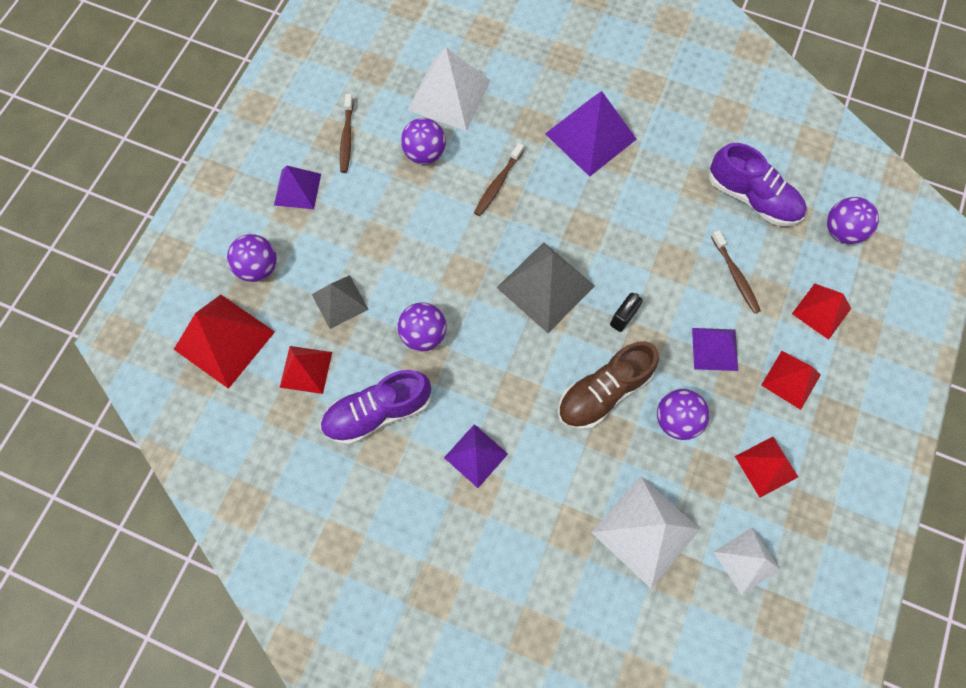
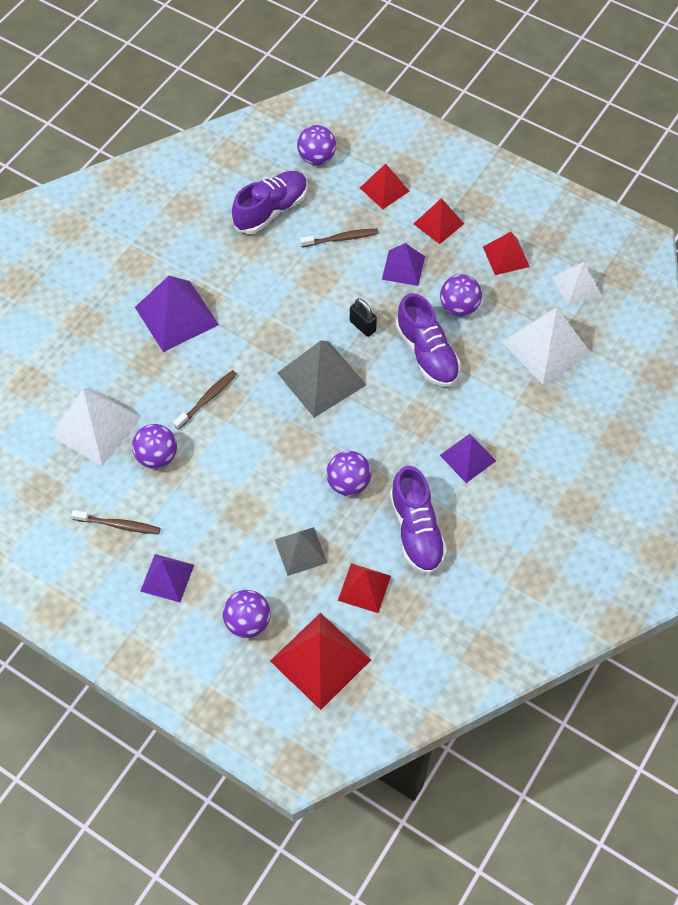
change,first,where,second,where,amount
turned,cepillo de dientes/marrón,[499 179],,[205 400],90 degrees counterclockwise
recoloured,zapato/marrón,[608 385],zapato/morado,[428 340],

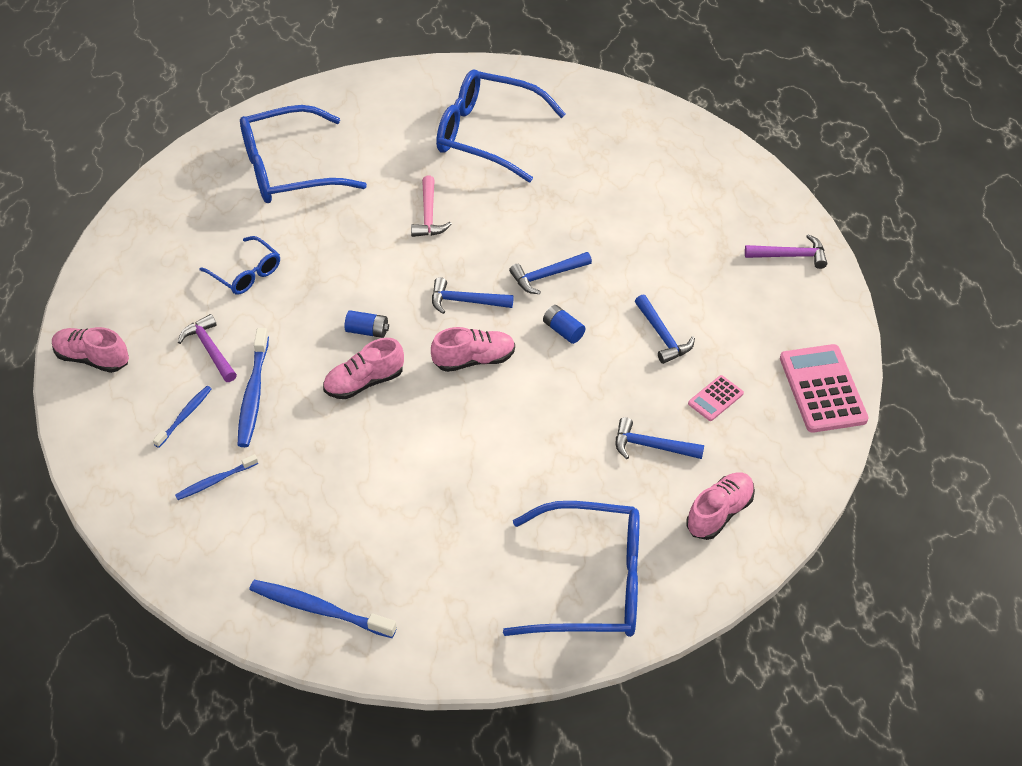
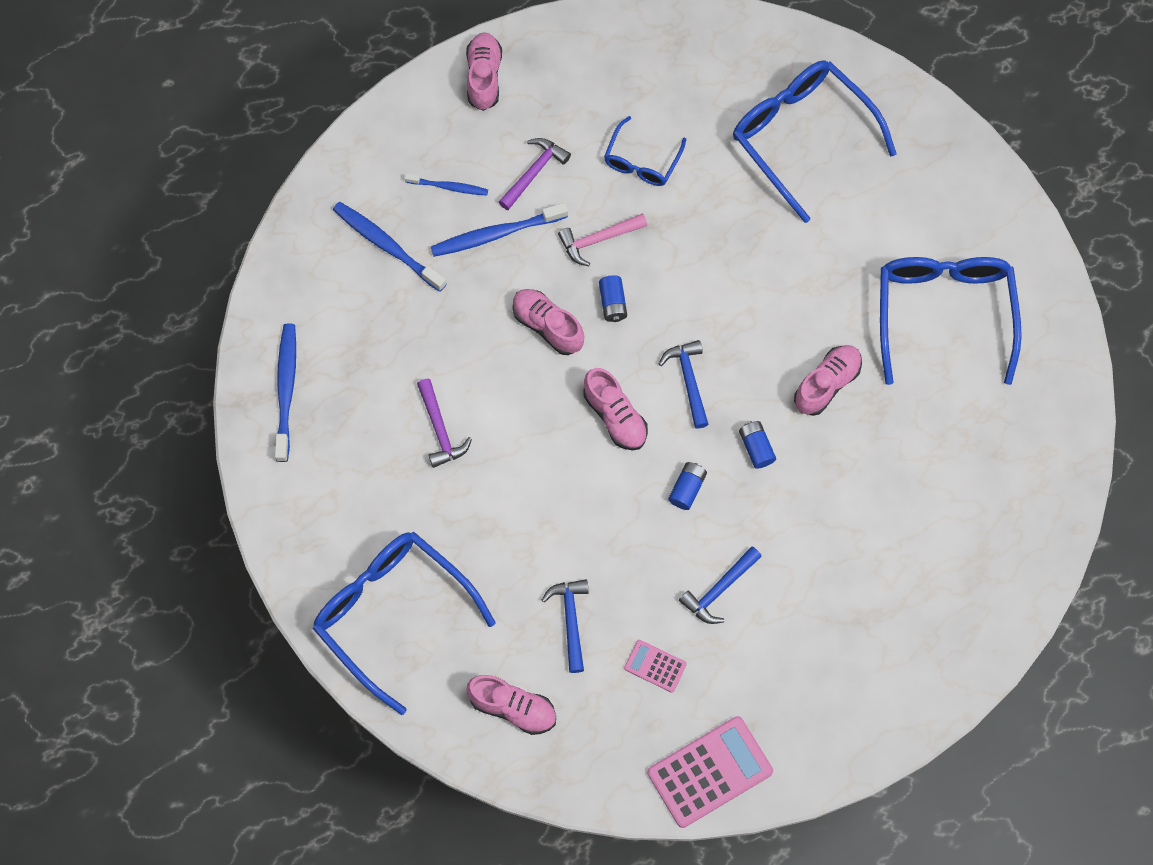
change,first,where,second,where,amount
resized,cepillo de dientes/azul,[216 477],,[390 247],x1.67
moved,martillo/rosa,[431 206],,[602 239],
turned,gafas/azul,[571 569],,[404 623],150 degrees clockwise
replaced,martillo/azul,[550 273],pila/azul,[757 445],
moved,martillo/morado,[786 251],,[444 423],
added,,,zapato/rosa,[828 380],

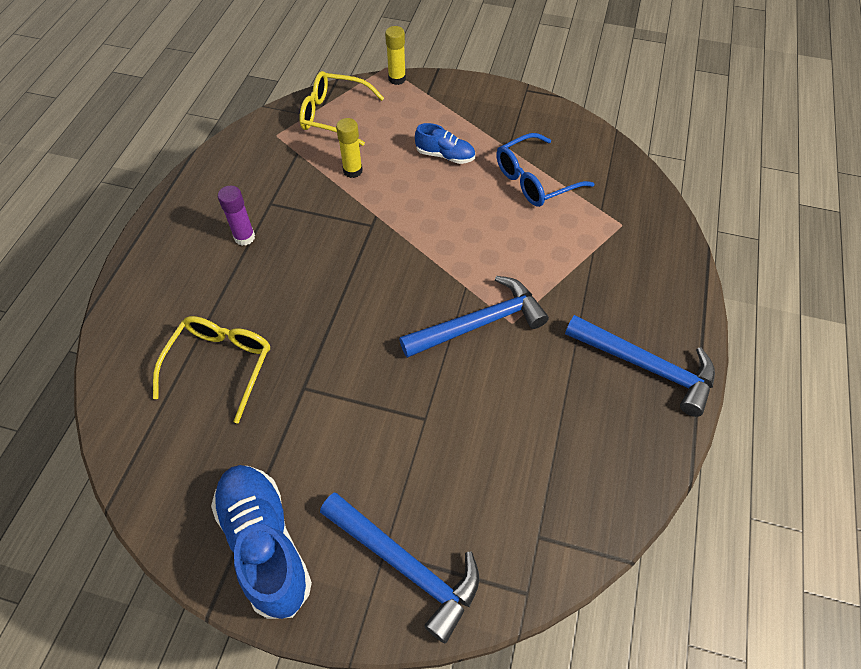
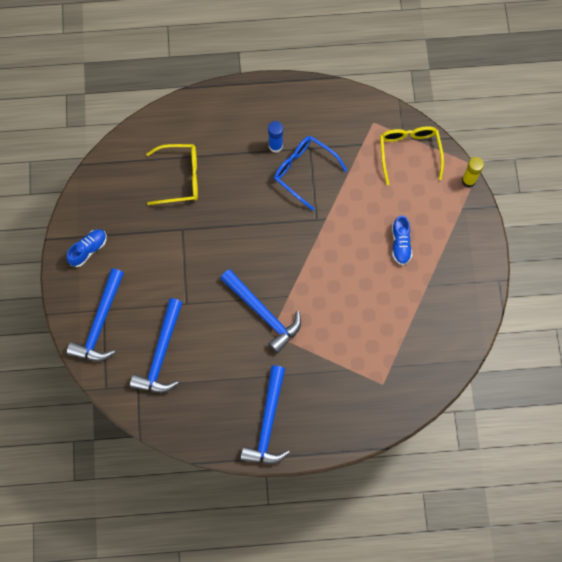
change,first,where,second,where,amount
resized,zapato/azul,[261 542],,[86 248],x0.55
recoloured,barra de pegamento/morado,[236 216],barra de pegamento/azul,[275 137],
removed,barra de pegamento/amarillo,[349 148],,,
moved,gafas/azul,[545 170],,[310 173],
added,,,martillo/azul,[156 345],

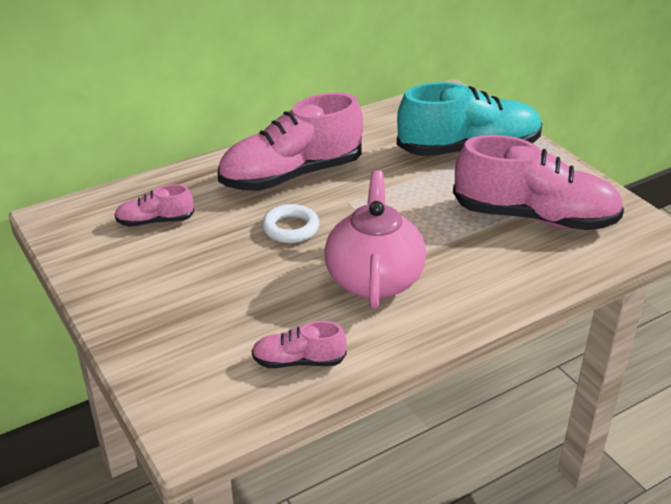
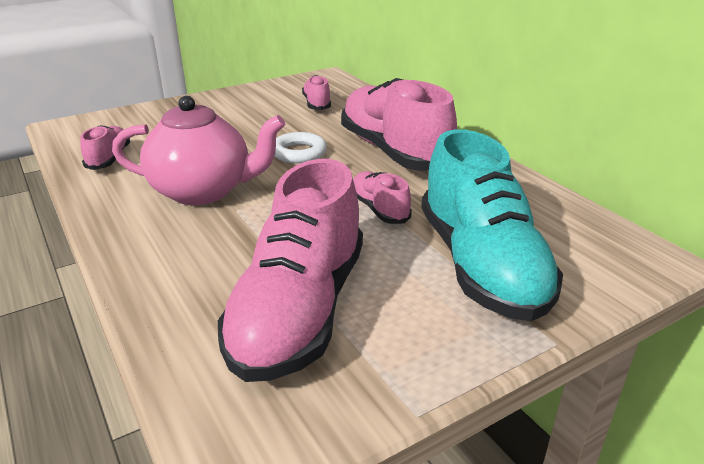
change,first,where,second,where,amount
added,,,zapato/rosa,[382 197],

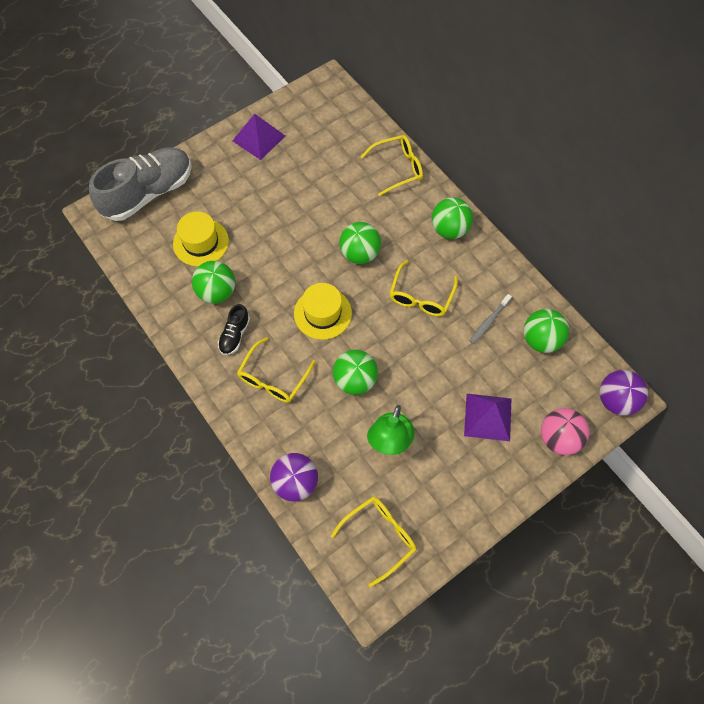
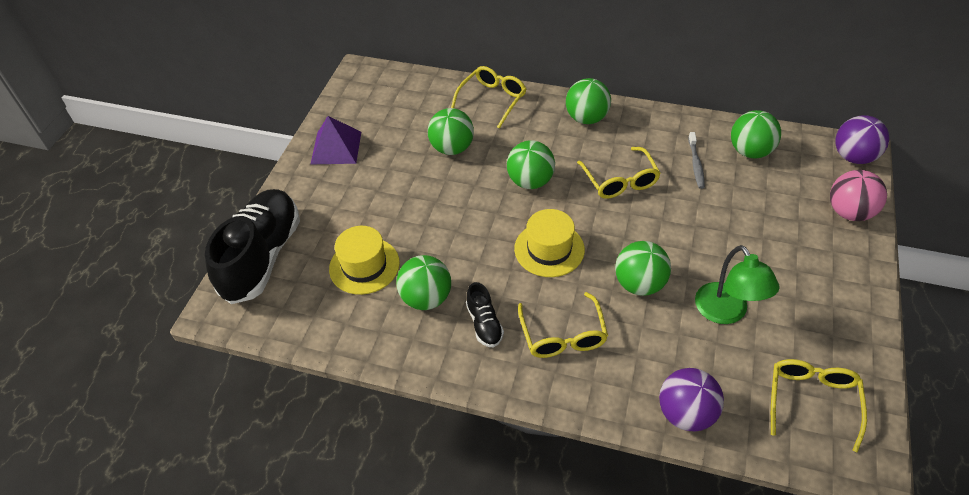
change,first,where,second,where,amount
recoloured,zapato/gris,[140 184],zapato/negro,[252 246],
removed,pirámide/morado,[488 417],,,
added,,,pelota/verde,[451 131],

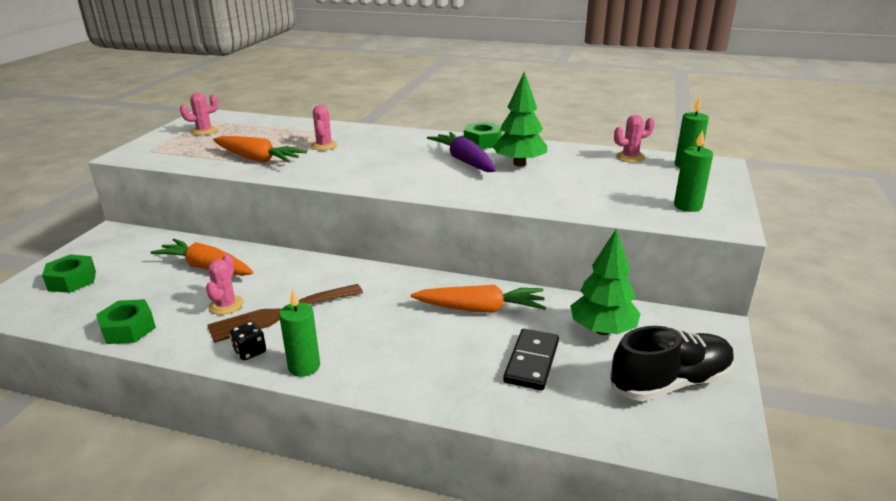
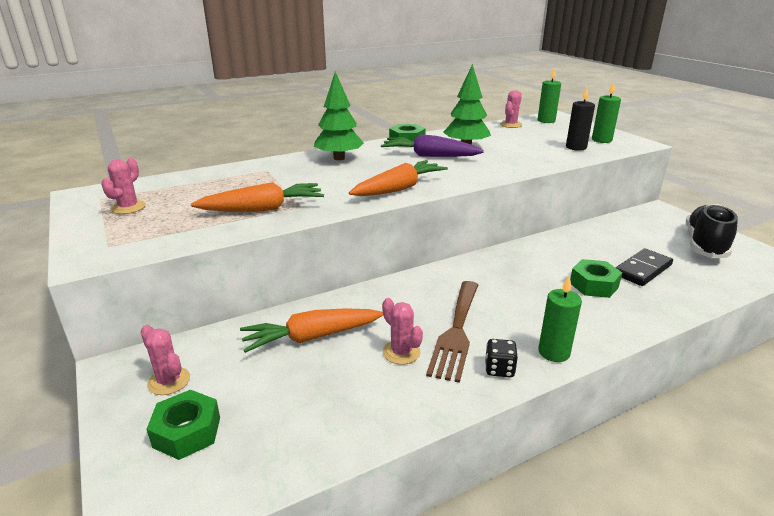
change,first,where,second,where,amount
moved,tuerca/verde,[126 321],,[596 278],
moved,cactus/rosa,[324 127],,[165 360],
moved,zanahoria/naranja,[478 298],,[398 178],
turned,ficha de dominó/negro,[531 359],,[644 267],75 degrees clockwise
moved,árbol/verde,[605 281],,[339 116],
added,,,vela/negro,[580 119],

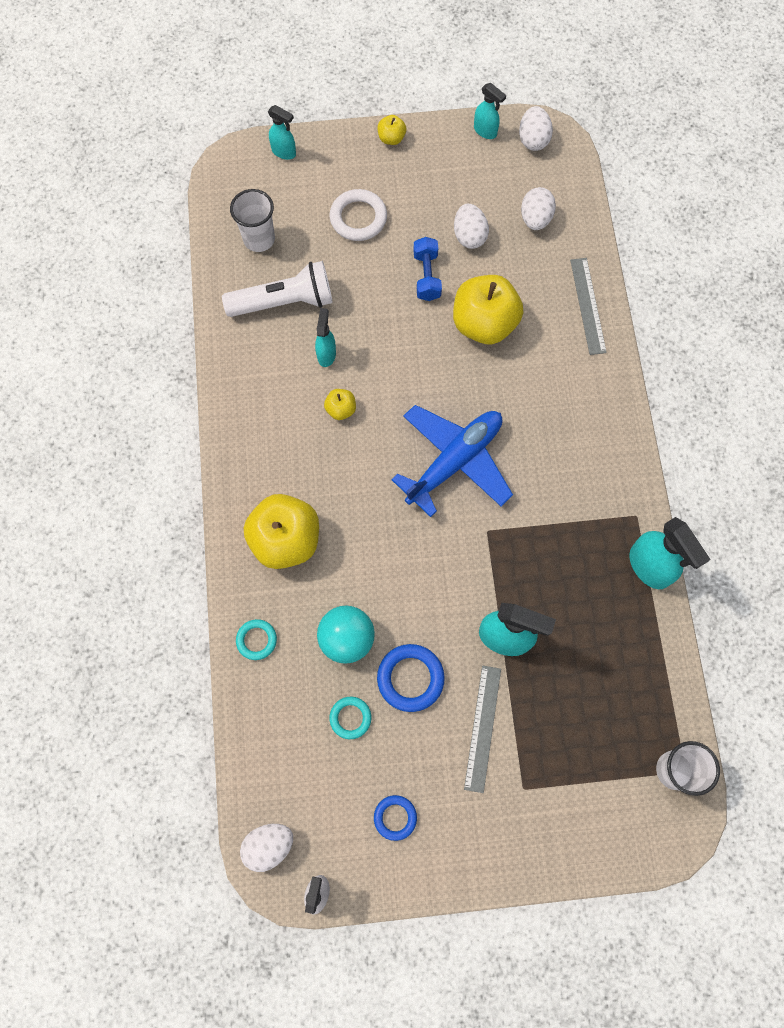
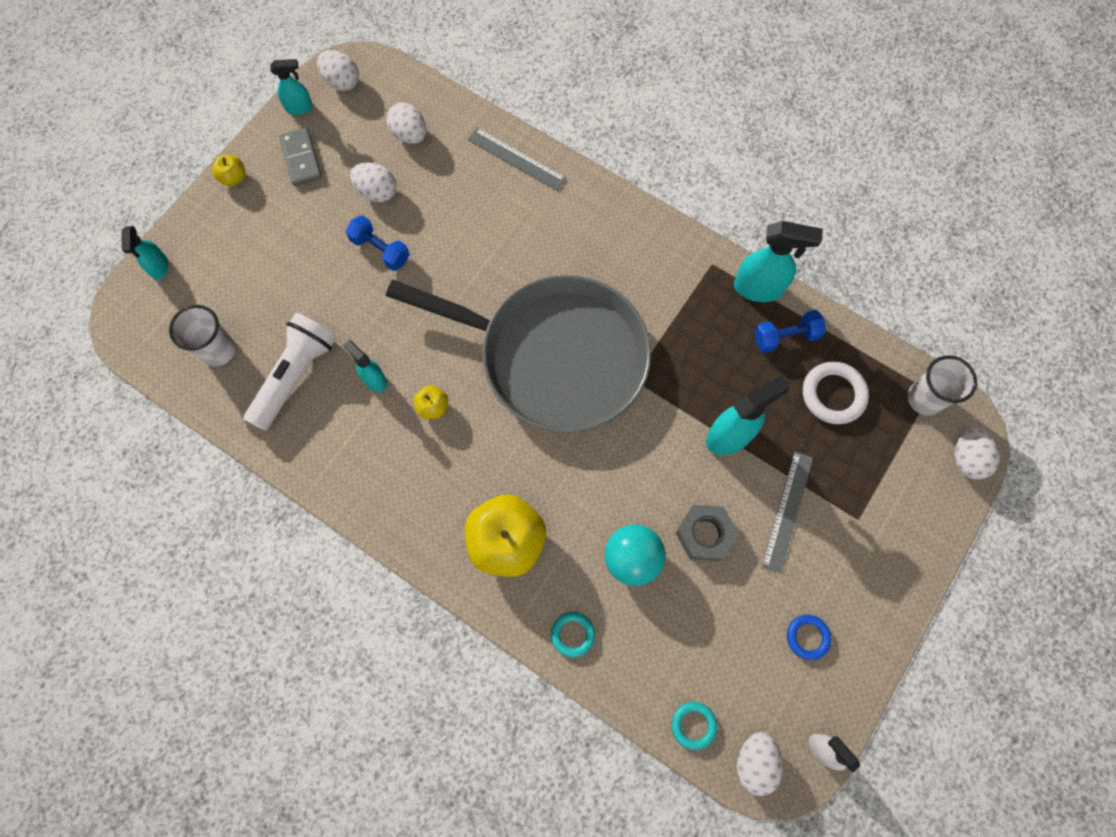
change,first,where,second,where,amount
turned,pulverizador/turquesa,[282 132],,[145 253],105 degrees clockwise
moved,anillo/turquesa,[350 718],,[694 726],
moved,anillo/blanco,[358 215],,[836 393],
replaced,anillo/azul,[411 678],tuerca/gris,[707 533],
replaced,avión/azul,[452 461],sartén/gris,[518 354],
removed,manzana/amarillo,[488 309],,,
turned,regla/gris,[482 729],,[787 512],60 degrees clockwise
added,,,ficha de dominó/gris,[300 157],
added,,,mancuerna/azul,[790 331],
added,,,huevo/blanco,[977 453],

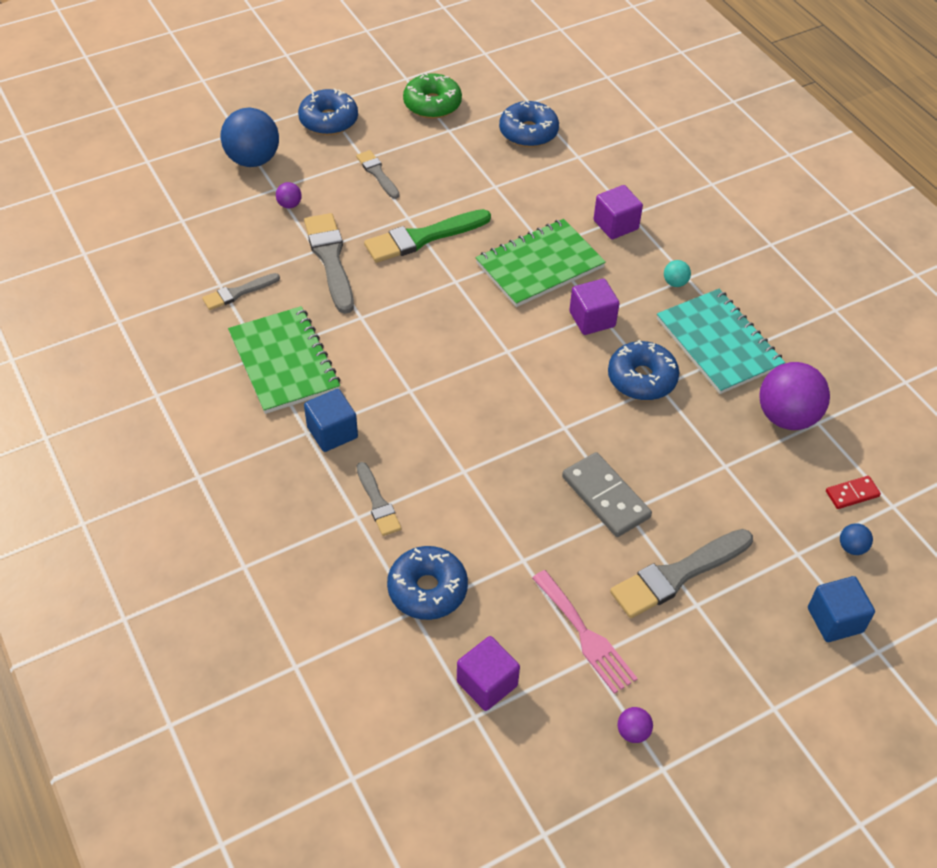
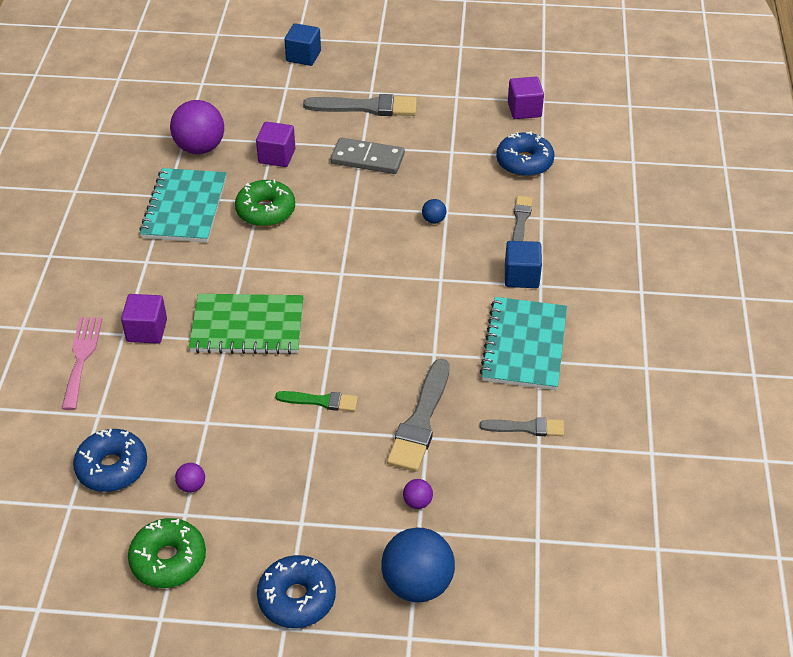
change,first,where,second,where,amount
recoloured,cuaderno/verde,[284 360],cuaderno/turquesa,[523 343],
removed,pincel/gris,[378 174],,,
resized,pincel/verde,[427 236],,[316 401],x0.58
moved,tenedor/rosa,[585 632],,[82 363],
turned,ficha de dominó/gris,[607 494],,[368 156],75 degrees counterclockwise
moved,cubo/morado,[594 307],,[275 144],
recoloured,rosquilla/azul,[643 370],rosquilla/verde,[265 203],
moved,pelota/morado,[635 725],,[190 478],
removed,pelota/turquesa,[677 273],,,
removed,ficha de dominó/rojo,[853 492],,,
moved,pelota/azul,[856 539],,[434 211],

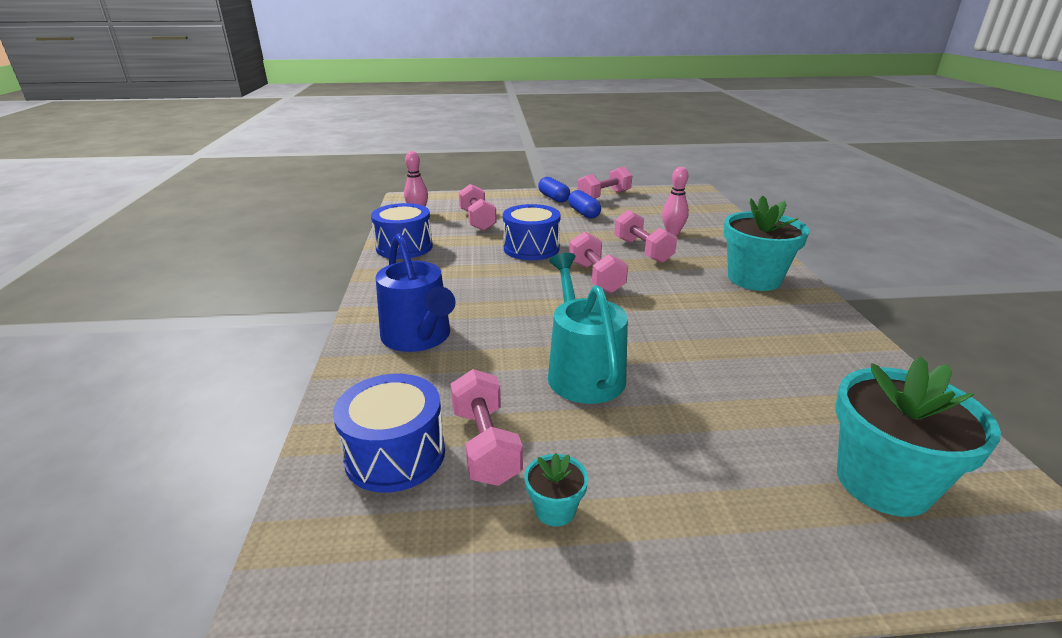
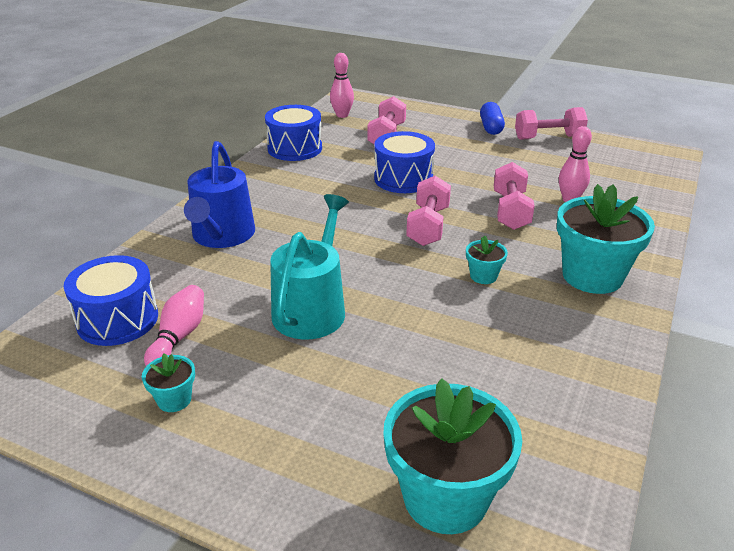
change,first,where,second,where,amount
replaced,mancuerna/rosa,[486 427],bolo/rosa,[174 325],
removed,cápsula/azul,[584 204],,,
added,,,maceta/turquesa,[487 259],

